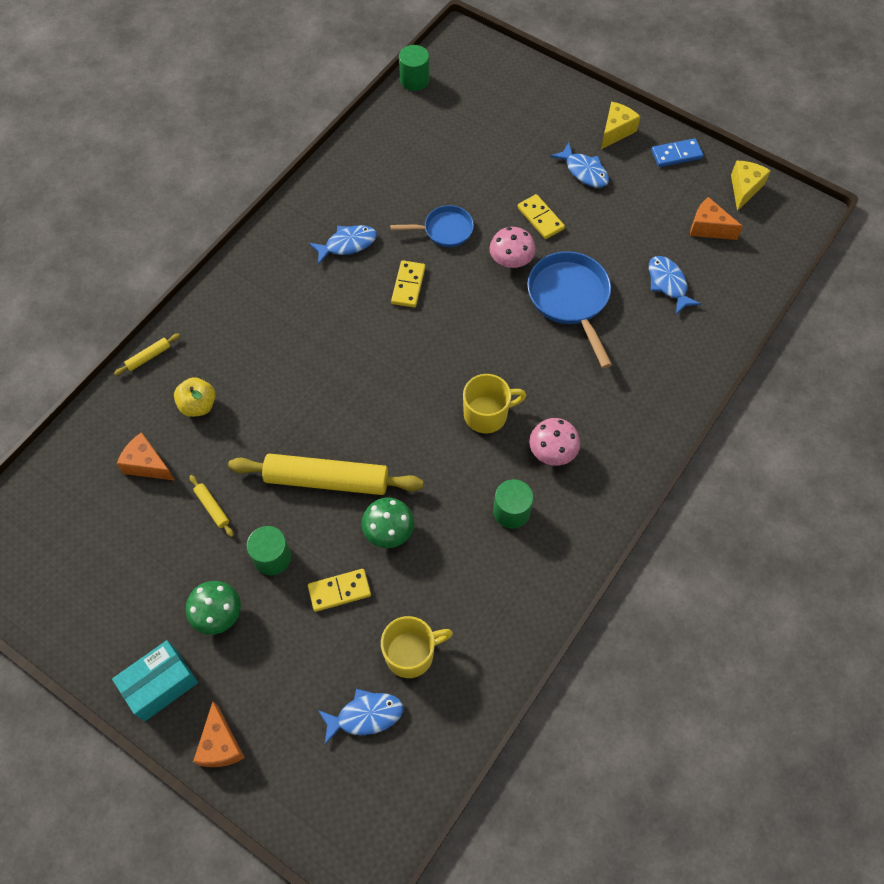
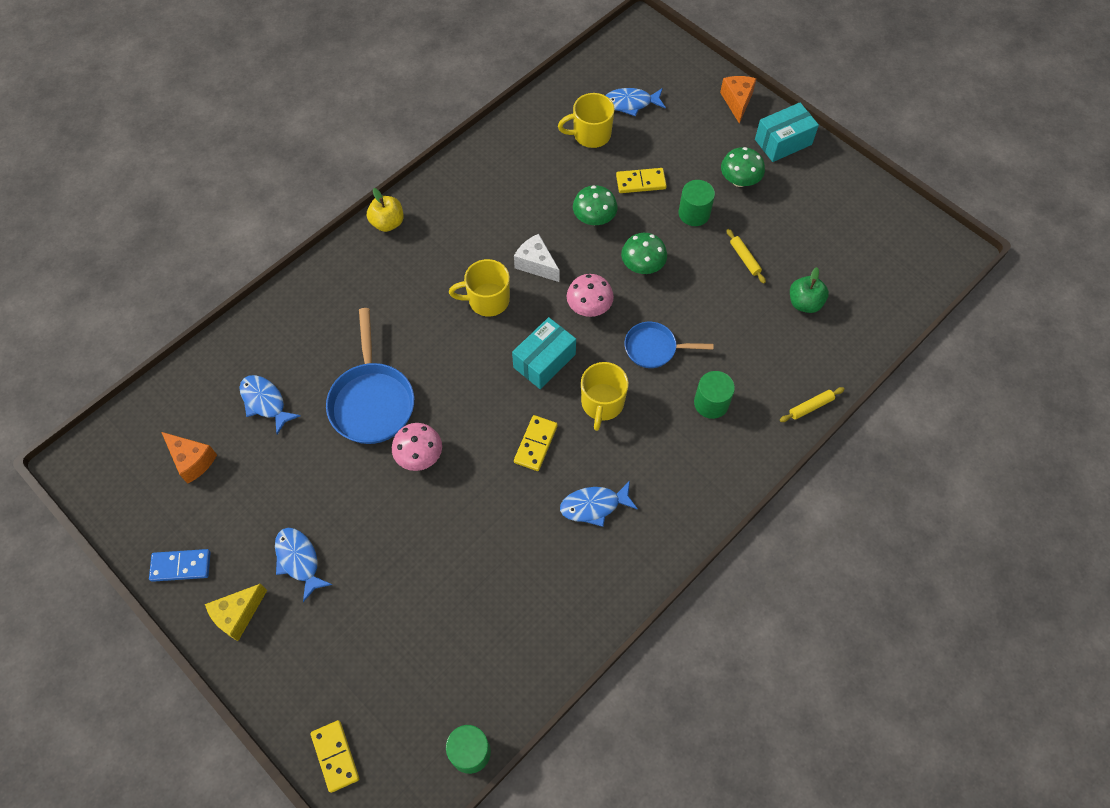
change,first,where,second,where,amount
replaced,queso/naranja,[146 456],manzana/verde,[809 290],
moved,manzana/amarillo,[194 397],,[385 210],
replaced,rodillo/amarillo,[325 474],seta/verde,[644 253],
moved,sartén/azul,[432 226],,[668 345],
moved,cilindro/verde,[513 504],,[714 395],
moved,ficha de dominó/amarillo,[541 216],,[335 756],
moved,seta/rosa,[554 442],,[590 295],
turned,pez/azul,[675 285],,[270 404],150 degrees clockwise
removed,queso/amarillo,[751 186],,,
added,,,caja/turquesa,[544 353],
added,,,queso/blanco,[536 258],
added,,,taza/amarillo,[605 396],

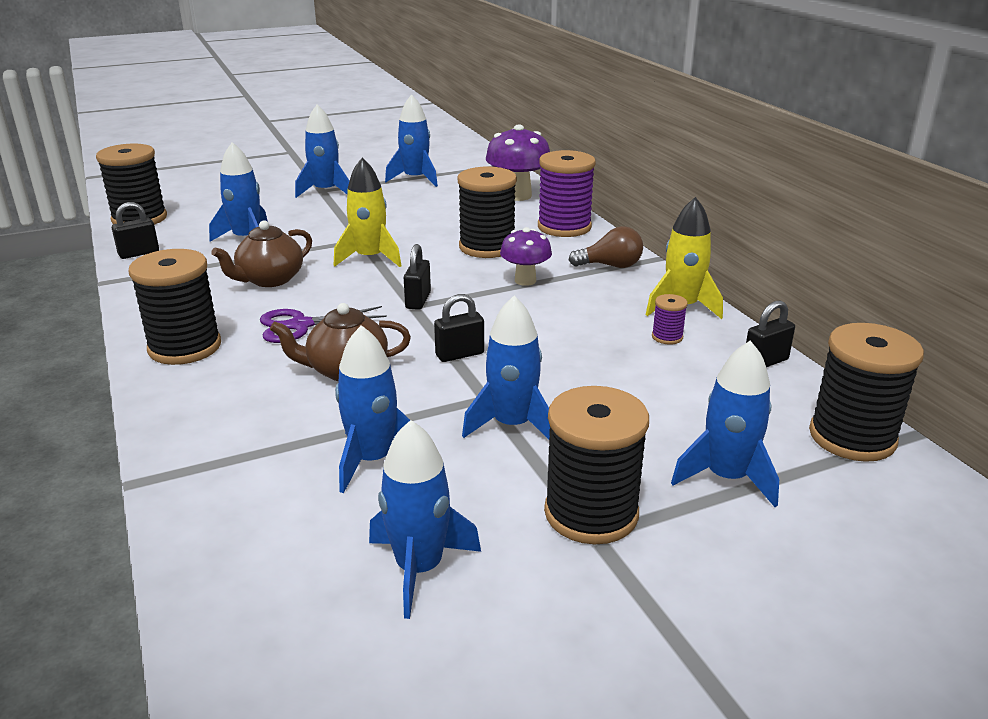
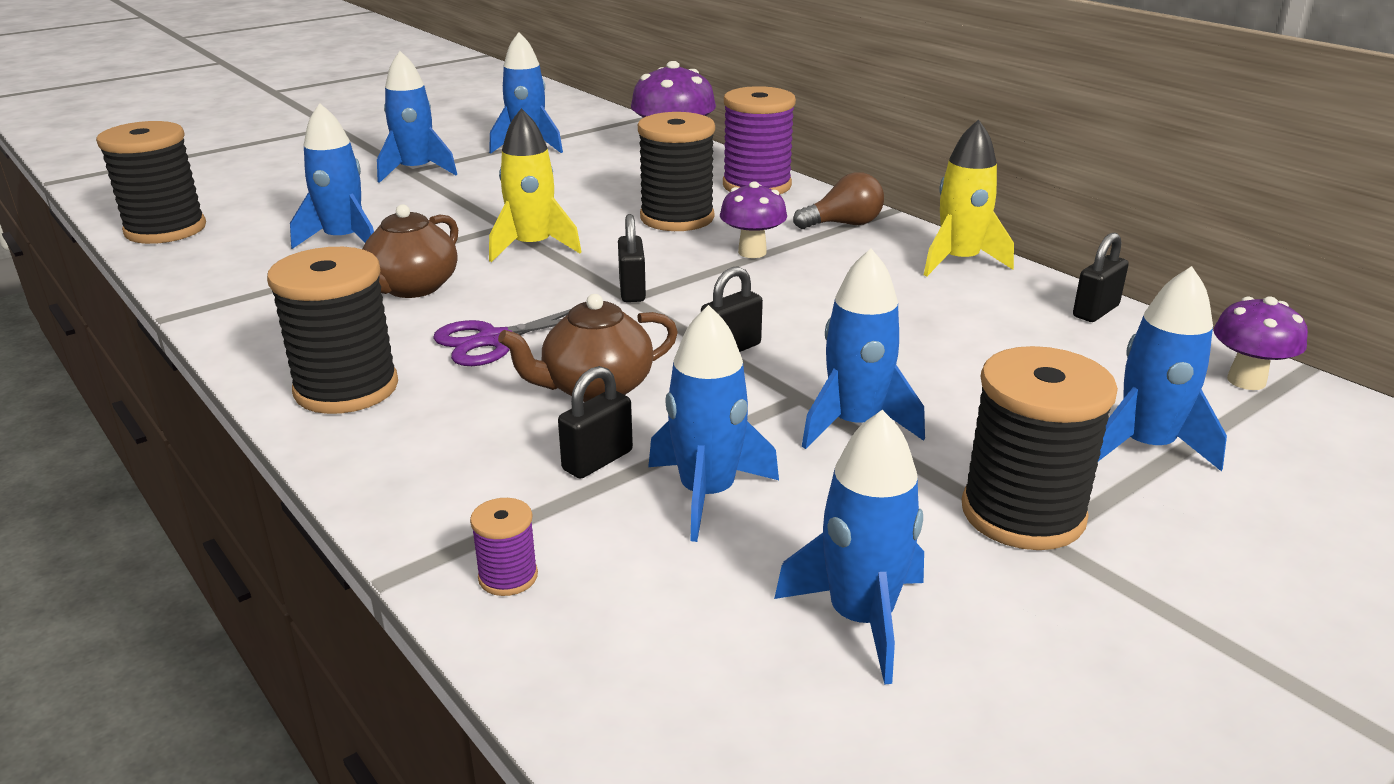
change,first,where,second,where,amount
moved,candado/negro,[135 230],,[595 422],
moved,carrete/morado,[670 319],,[504 547],
replaced,carrete/negro,[866 392],seta/morado,[1260 343],

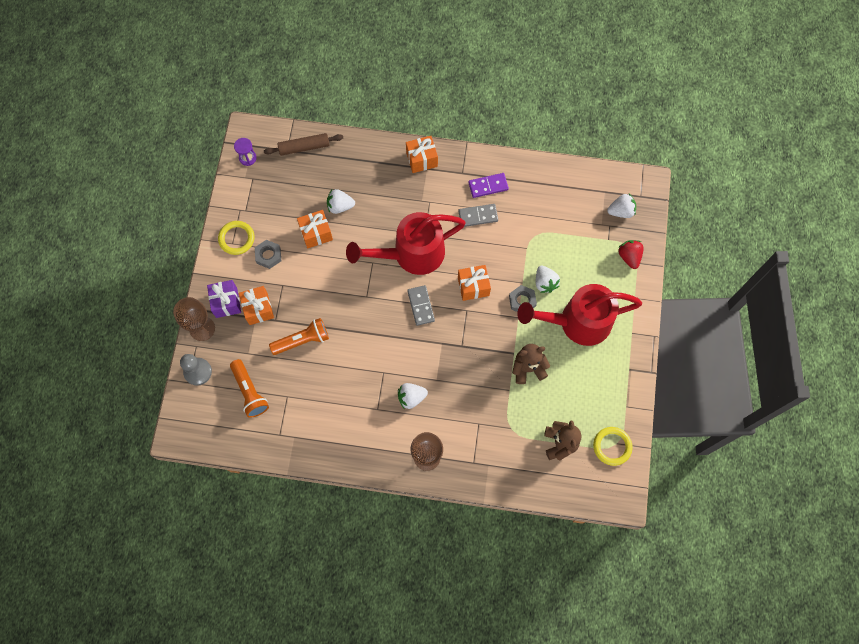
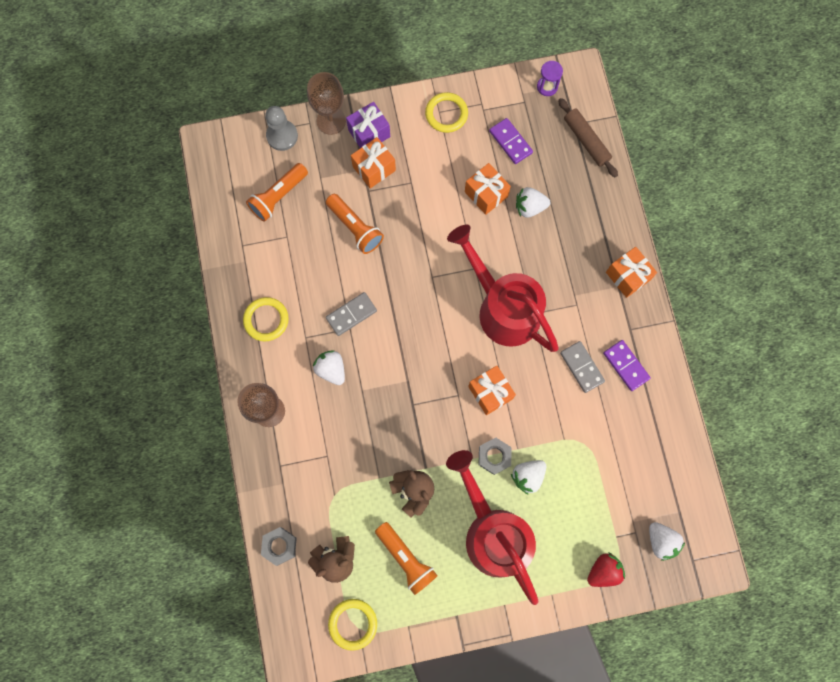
change,first,where,second,where,amount
moved,tuerca/gris,[268 254],,[279 546],
turned,fresa/blanco,[341 201],,[533 202],75 degrees counterclockwise
moved,ficha de dominó/gris,[421 305],,[351 314],
added,,,anillo/amarillo,[266 319],
added,,,lámpara de mano/naranja,[406 558],
added,,,ficha de dominó/morado,[511 141],

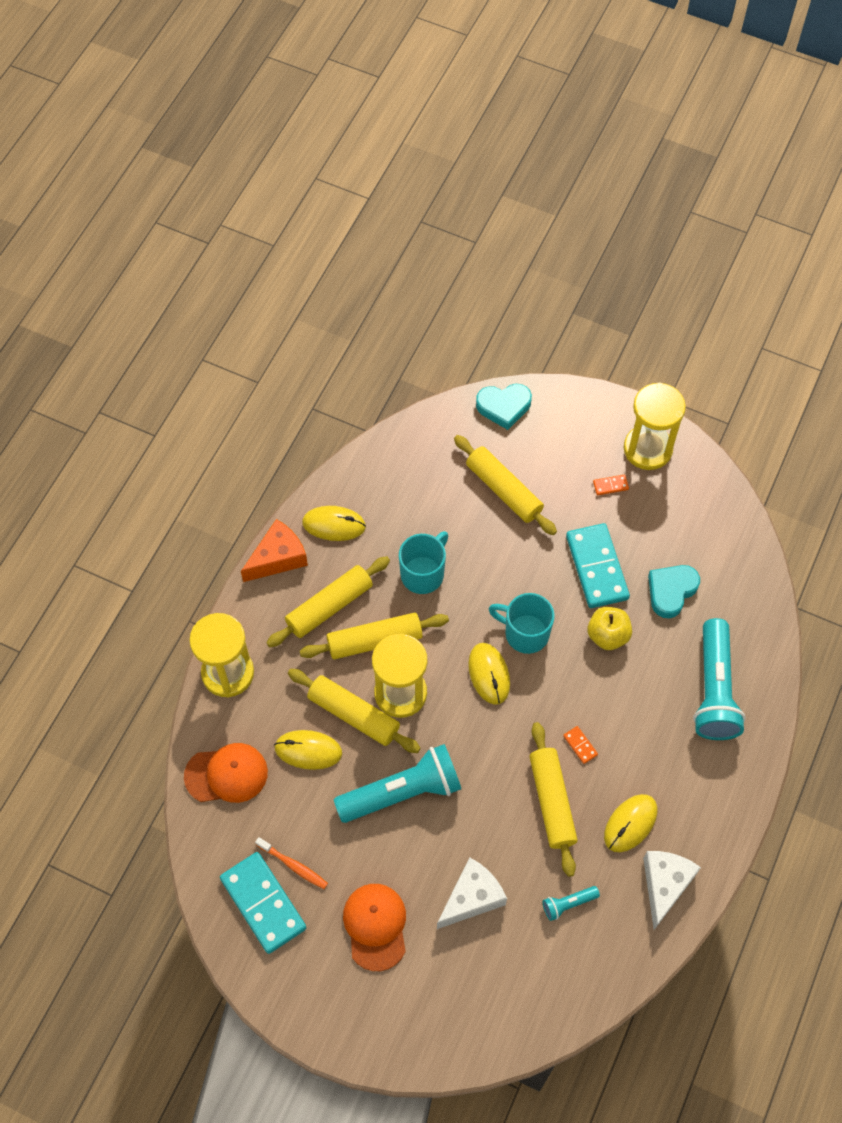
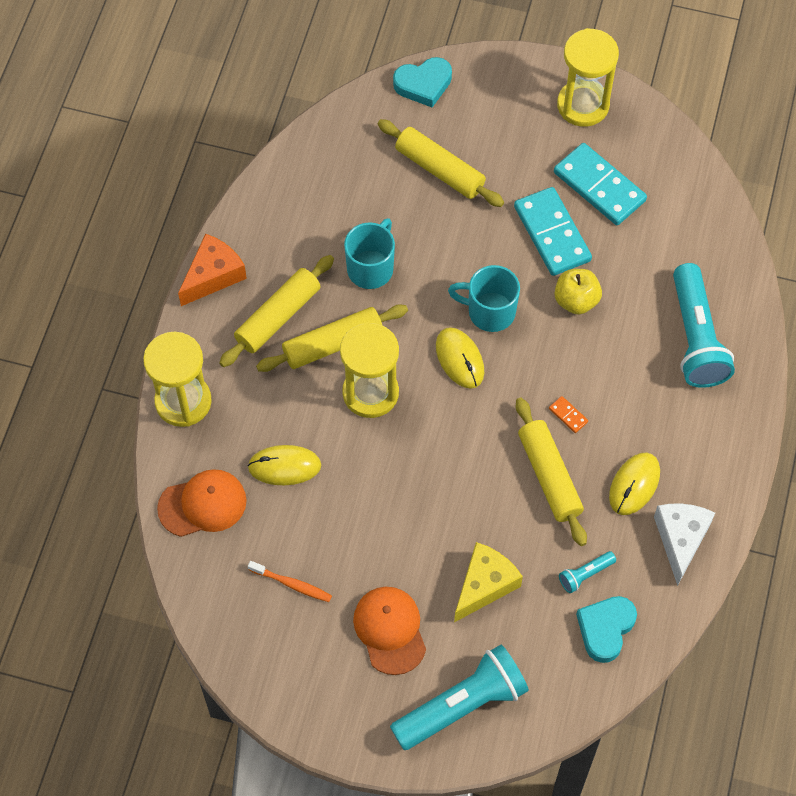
change,first,where,second,where,amount
moved,ficha de dominó/turquesa,[263 903],,[600 184],
removed,rodillo/amarillo,[354 711],,,
removed,ratón/amarillo,[334 523],,,
moved,lámpara de mano/turquesa,[397 783],,[459 697],
recoloured,queso/blanco,[472 893],queso/amarillo,[488 582],
removed,ficha de dominó/naranja,[611 485],,,
moved,corazón/turquesa,[674 591],,[606 629],

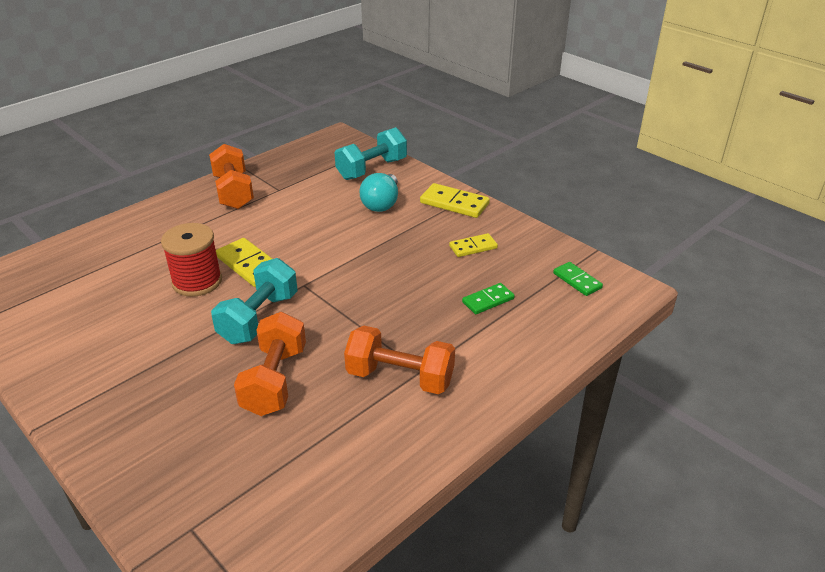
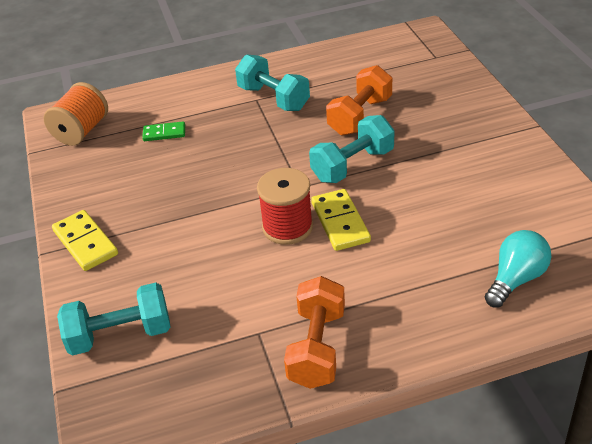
change,first,where,second,where,amount
moved,carrete/rojo,[191 260],,[285 206],
recoloured,mancuerna/naranja,[399 359],mancuerna/turquesa,[272 82],
moved,bombilla/turquesa,[378 192],,[518 269],
removed,ficha de dominó/amarillo,[473 245],,,
replaced,ficha de dominó/verde,[578 279],carrete/naranja,[76 114],

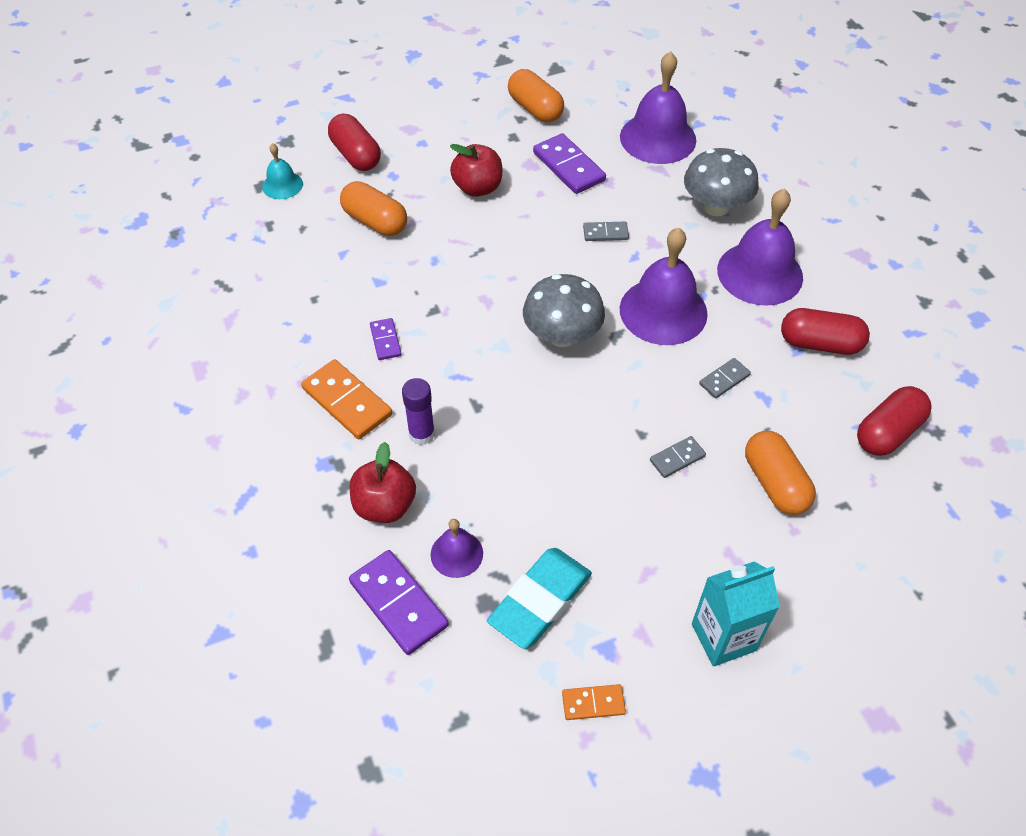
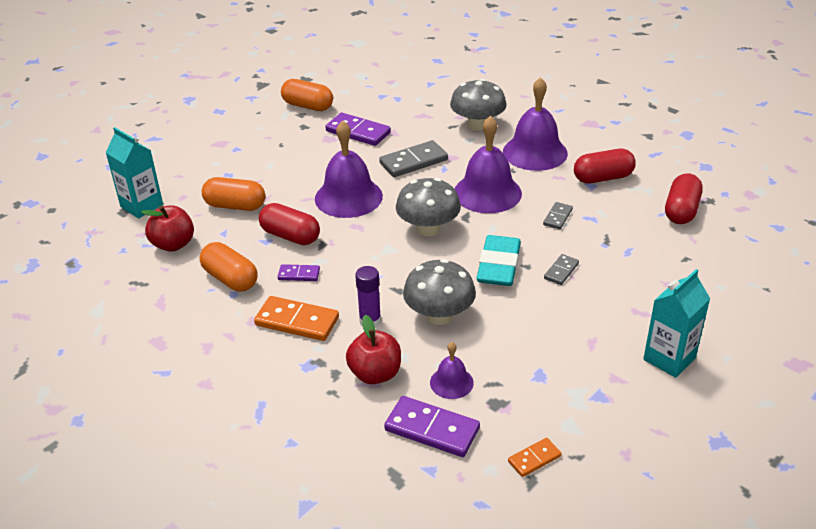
change,first,where,second,where,amount
replaced,campana/turquesa,[282 171],cartón de leche/turquesa,[134 173],
moved,cápsula/rojo,[354 142],,[289 224],
turned,ficha de dominó/morado,[386 339],,[299 272],45 degrees counterclockwise
moved,manzana/rojo,[476 170],,[167 228],
moved,goma de borrar/turquesa,[539 598],,[498 260],
moved,ficha de dominó/naranja,[594 702],,[534 457],
resized,ficha de dominó/gris,[606 231],,[413 158],x1.82
moved,campana/morado,[658 107],,[349 169],
moved,cápsula/naranja,[780 473],,[229 266],
added,,,seta/gris,[439 292],

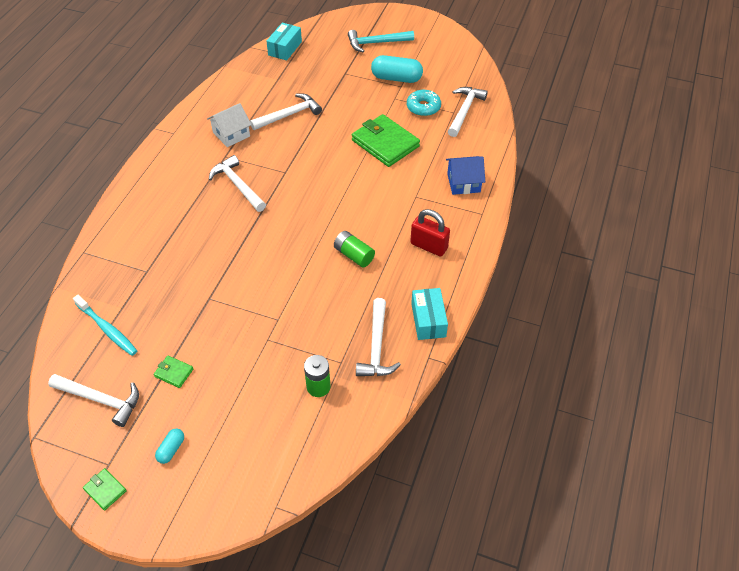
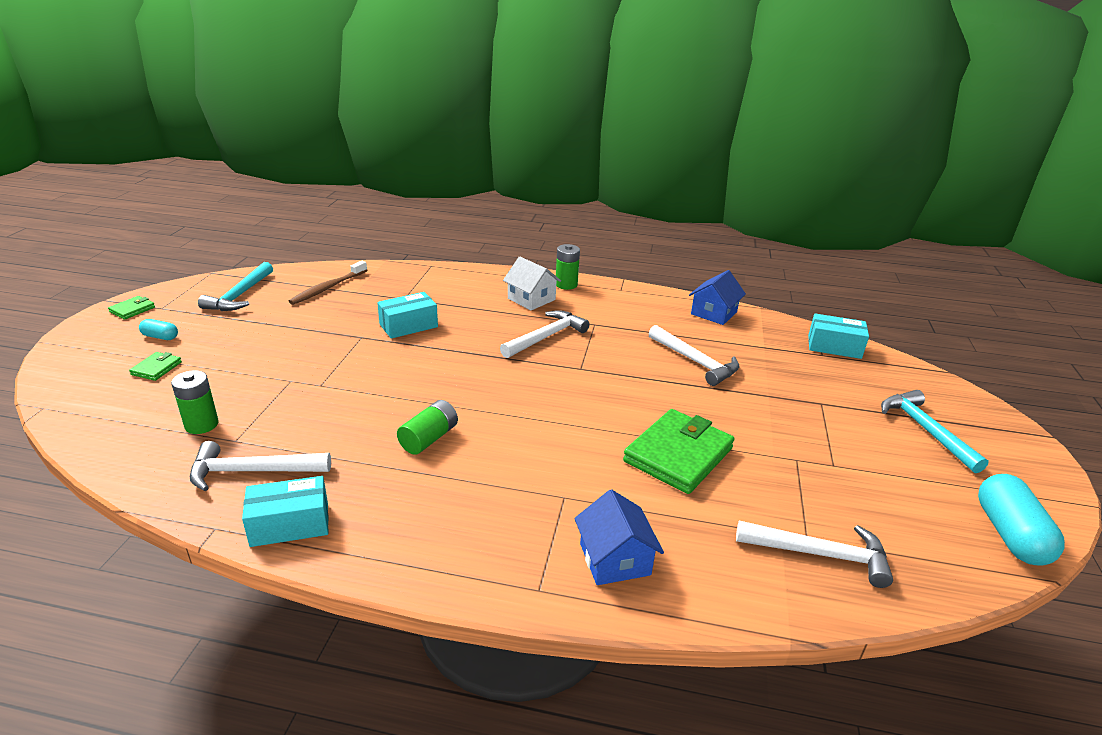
change,first,where,second,where,amount
recoloured,martillo/blanco,[93 400],martillo/turquesa,[235 286],
recoloured,cepillo de dientes/turquesa,[105 325],cepillo de dientes/marrón,[328 283],
moved,cartera/verde,[174 372],,[155 366],
moved,casa/blanco,[229 125],,[532 283],
moved,cápsula/turquesa,[397 69],,[1021 520],
removed,rosquilla/turquesa,[424 103],,,
removed,candado/rojo,[430 233],,,
added,,,caja/turquesa,[407 315],
added,,,pila/verde,[568 267],
added,,,casa/azul,[717 297],

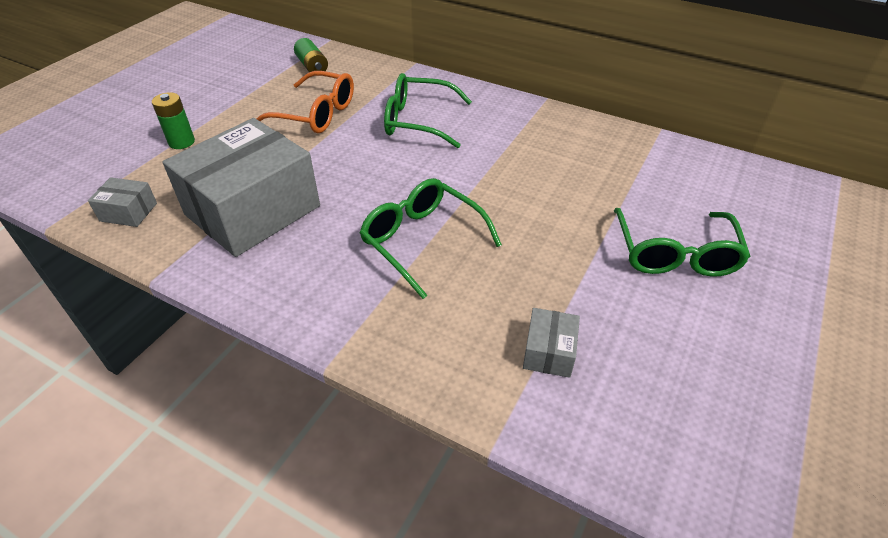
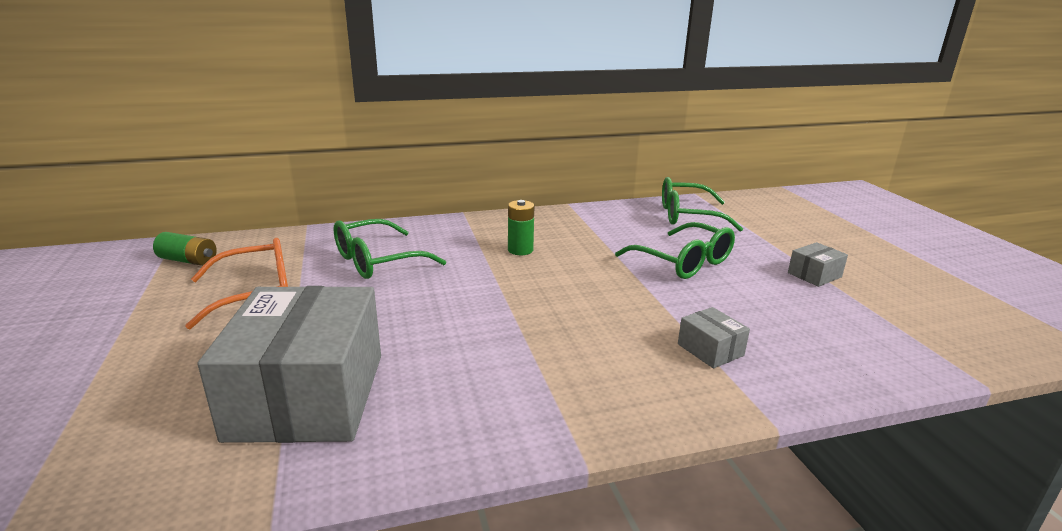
change,first,where,second,where,amount
moved,caja/gris,[122 202],,[818 264],
moved,pila/verde,[173 120],,[521 227],
moved,gafas/verde,[431 238],,[702 204],

